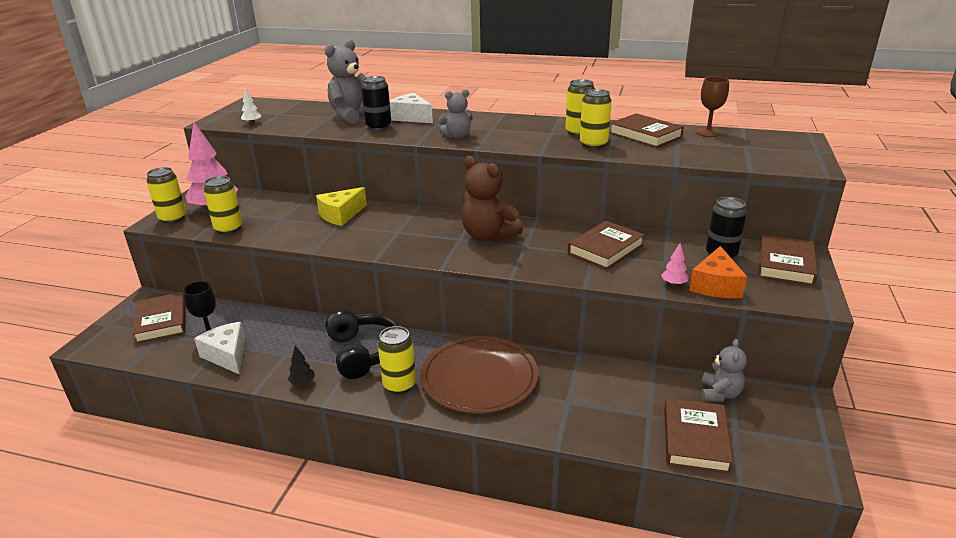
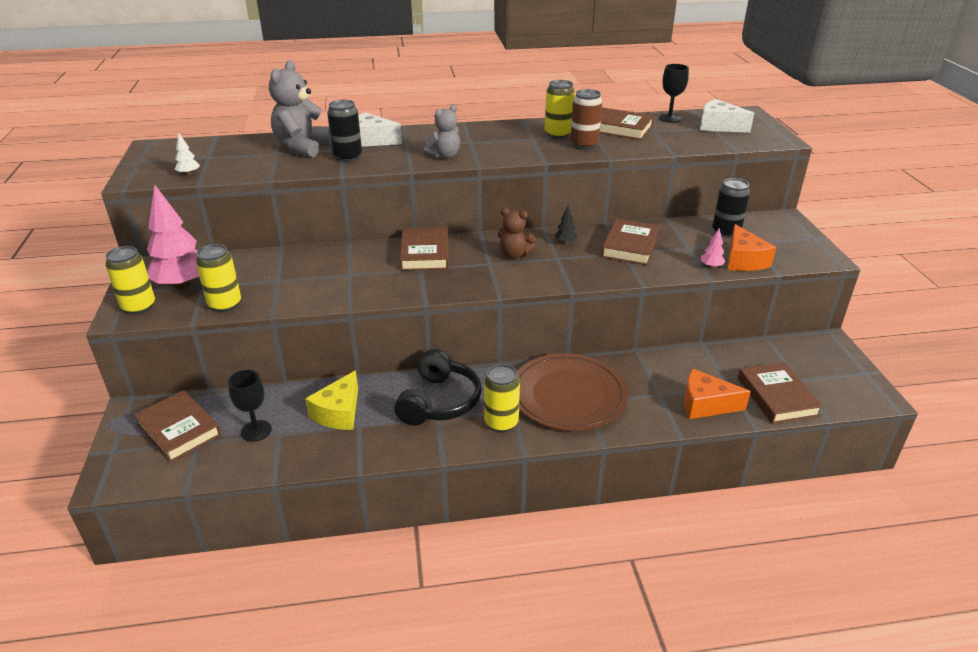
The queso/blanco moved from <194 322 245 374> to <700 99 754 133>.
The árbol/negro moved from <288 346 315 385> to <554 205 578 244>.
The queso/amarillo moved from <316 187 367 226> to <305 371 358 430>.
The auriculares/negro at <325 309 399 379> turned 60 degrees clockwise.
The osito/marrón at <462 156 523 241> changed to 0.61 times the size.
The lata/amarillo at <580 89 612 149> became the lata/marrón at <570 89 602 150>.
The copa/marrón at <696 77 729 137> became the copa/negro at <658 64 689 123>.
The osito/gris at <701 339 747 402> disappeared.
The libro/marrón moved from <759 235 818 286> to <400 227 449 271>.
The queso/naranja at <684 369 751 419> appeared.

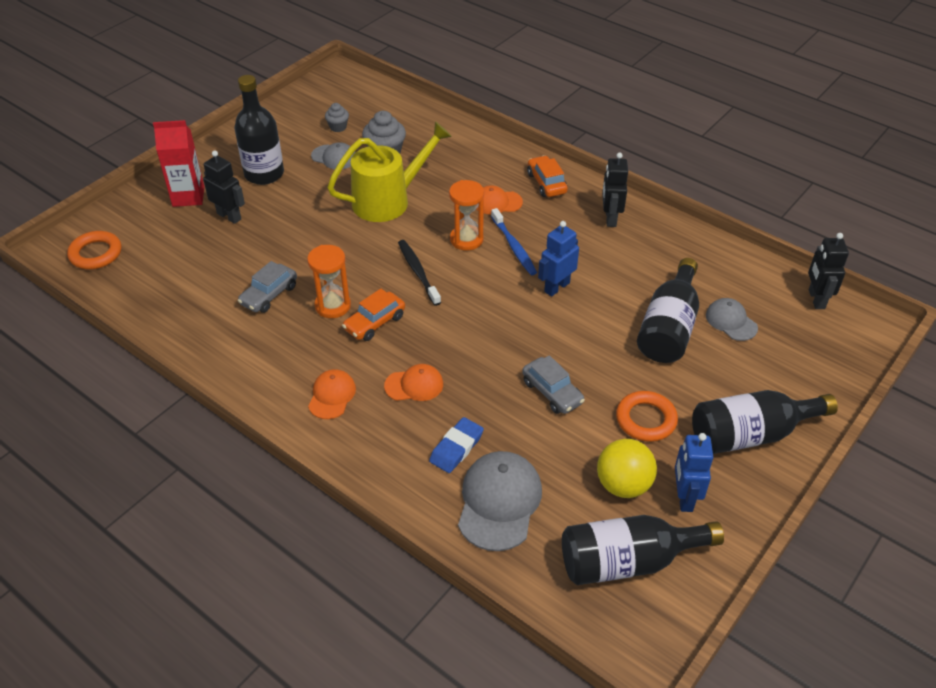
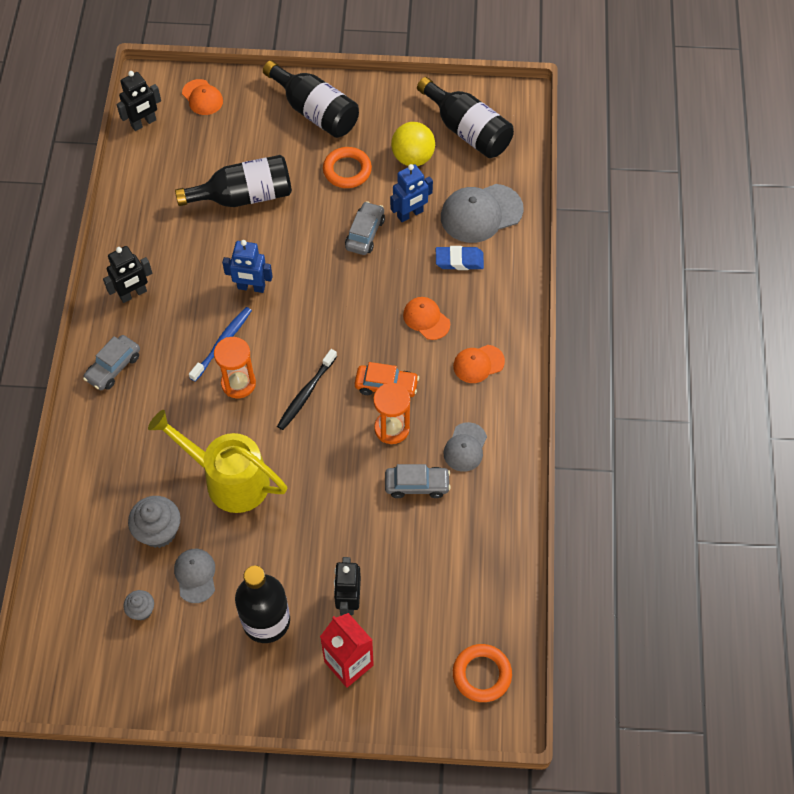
The gorra/naranja moved from <476 185 523 214> to <182 79 223 115>.
The coche/naranja at <527 155 568 197> became the coche/gris at <83 335 140 390>.
The robot/azul moved from <675 433 713 512> to <390 164 433 222>.
The gorra/gris moved from <706 298 758 341> to <443 422 487 472>.

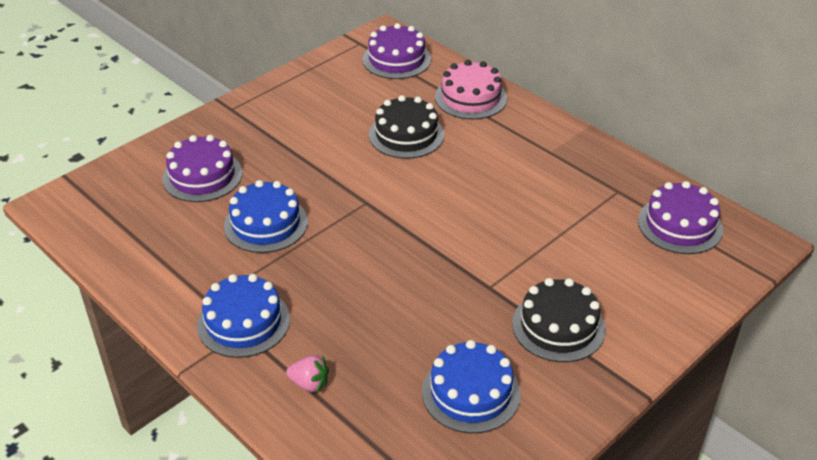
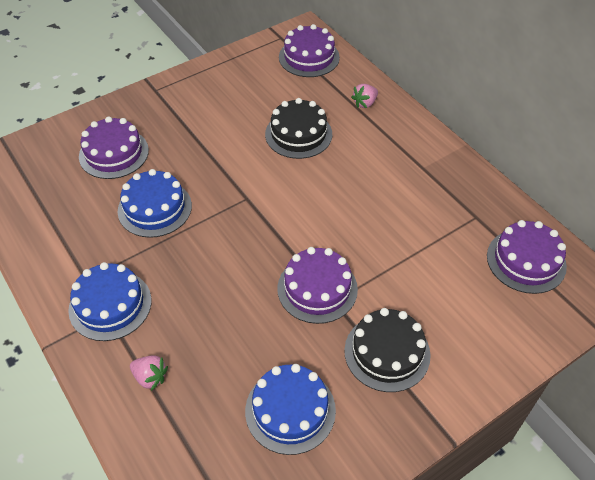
The tarta/rosa at <435 60 507 119> was replaced by the fresa/rosa at <351 84 378 108>.
The tarta/morado at <277 247 358 324> appeared.

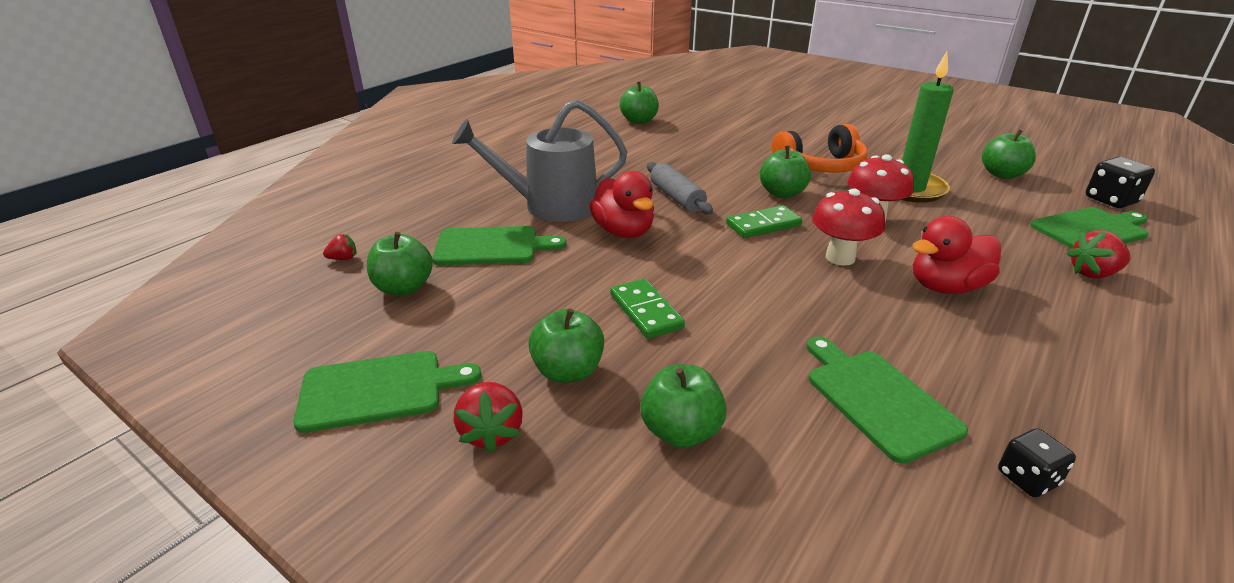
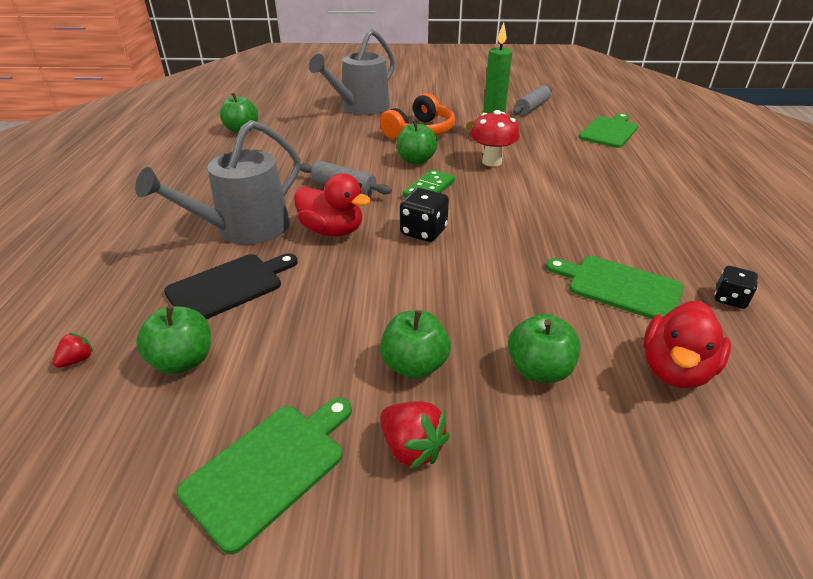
The tabla de cortar/verde at <432 226 566 265> became the tabla de cortar/negro at <164 253 298 319>.
The ficha de dominó/verde at <610 279 685 339> disappeared.
The seta/rojo at <812 189 885 266> disappeared.
The pato/rojo moved from <912 216 1001 294> to <643 301 731 388>.
The manzana/verde at <982 130 1036 179> was replaced by the rodillo/gris at <513 85 552 115>.
The fresa/rojo at <1067 230 1131 279> disappeared.
The dado/negro moved from <1086 157 1155 208> to <400 188 449 242>.
The regadera/gris at <309 29 395 115> appeared.

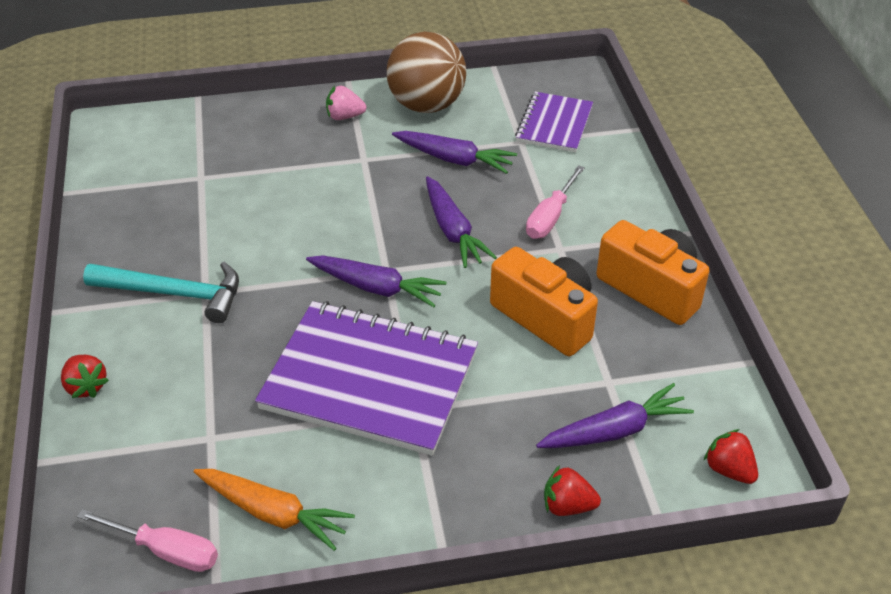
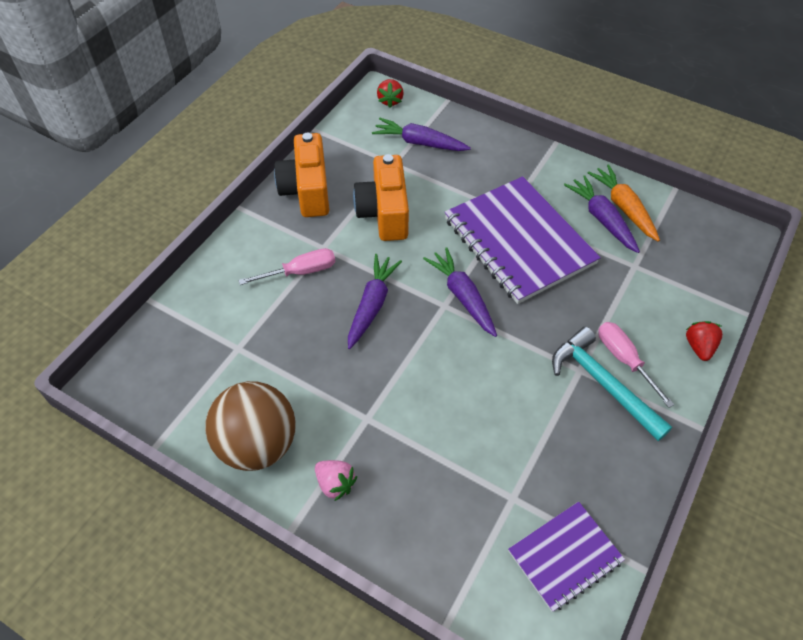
The destornillador/rosa moved from <77 509 218 572> to <598 322 674 408>.
The zanahoria/morado moved from <392 131 517 174> to <564 175 640 253>.
The cuaderno/morado moved from <515 92 593 152> to <508 502 625 612>.
The fresa/rojo at <544 465 601 516> disappeared.

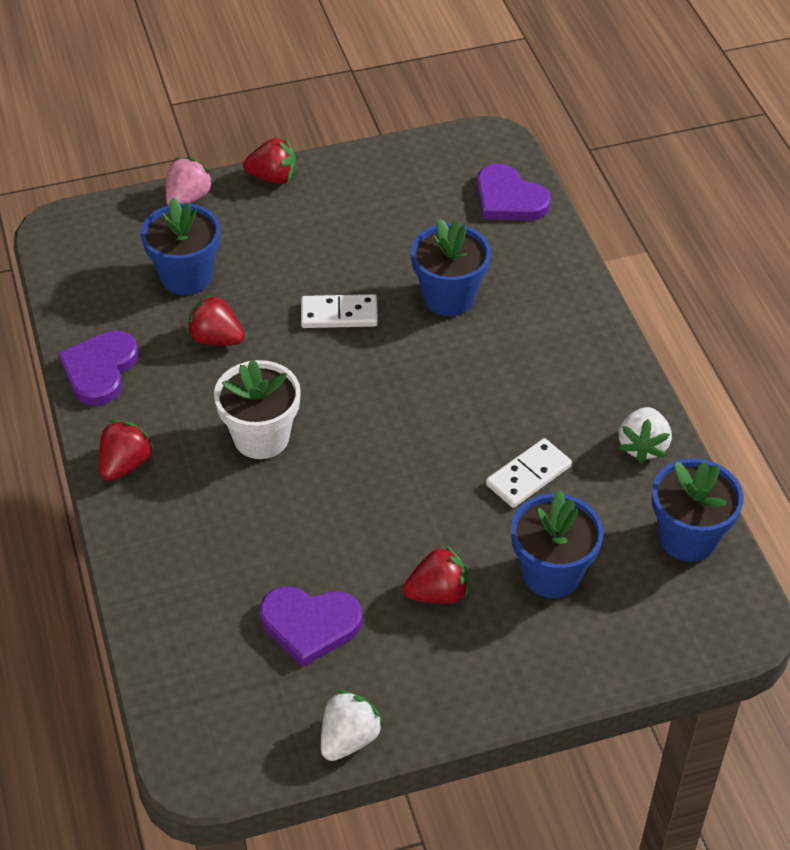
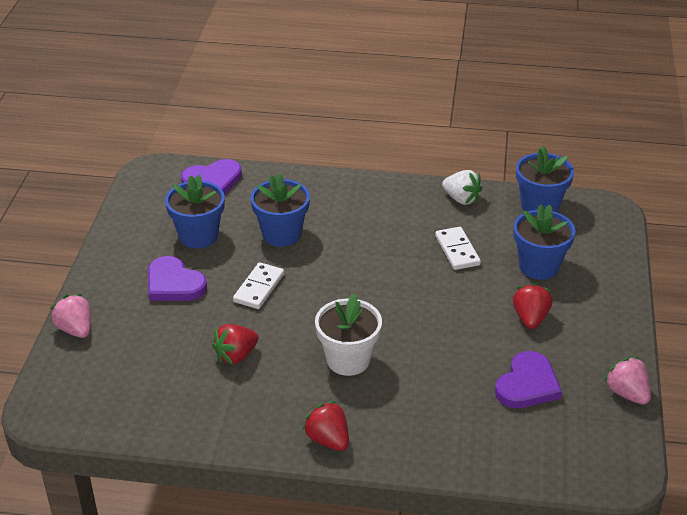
The corazón/morado moved from <58 331 139 406> to <148 256 207 301>.
The maceta/azul moved from <141 198 220 295> to <165 175 225 249>.
The fresa/rojo at <243 138 296 184> disappeared.
The fresa/blanco at <321 690 384 761> became the fresa/rosa at <604 357 651 405>.

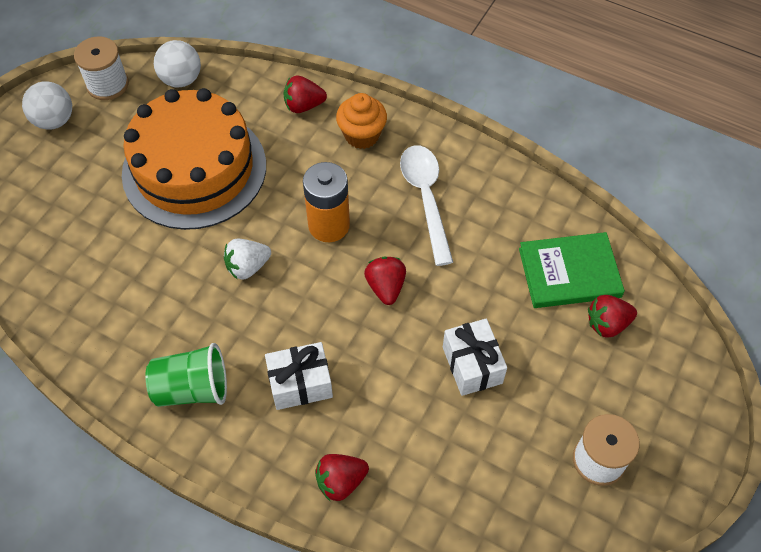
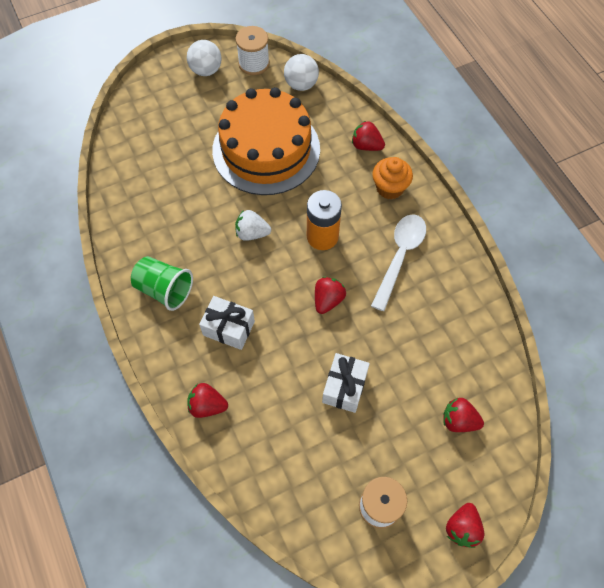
The libro/verde at <519 232 625 308> disappeared.
The fresa/rojo at <446 503 485 548> appeared.

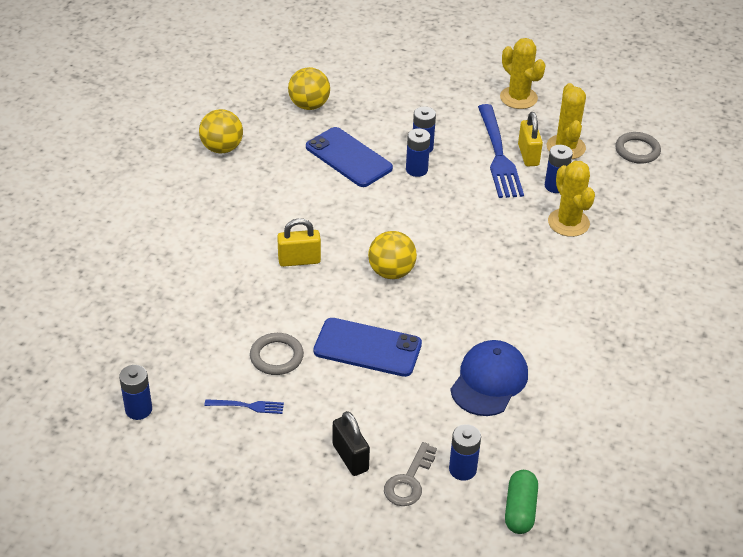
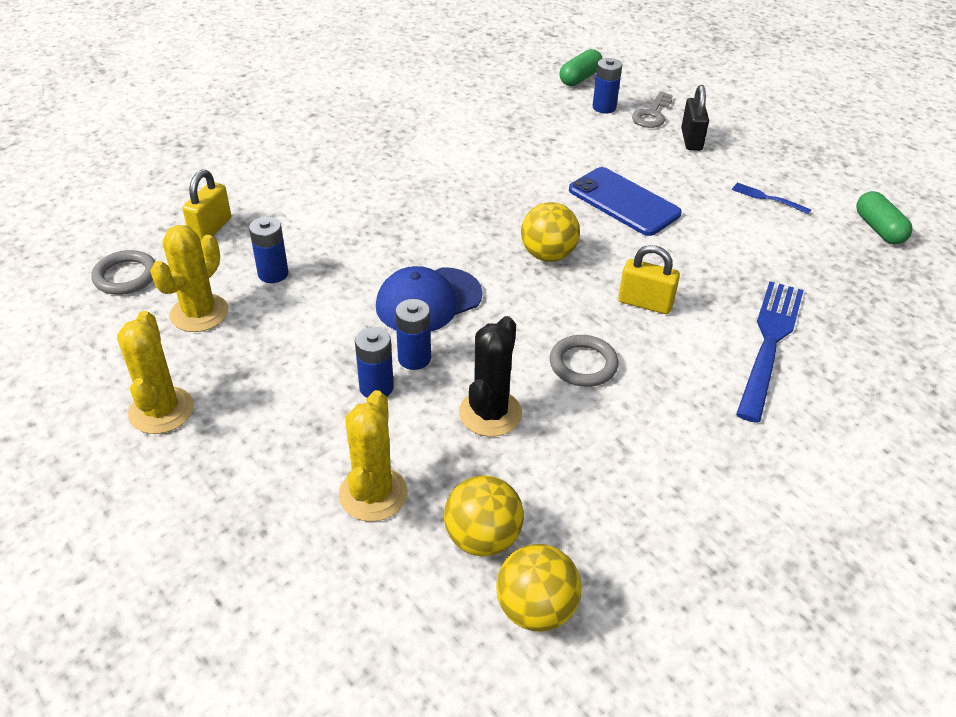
The pila/azul at <119 365 152 420> was replaced by the cápsula/verde at <856 191 913 245>.
The pelota/amarillo moved from <199 109 243 153> to <496 544 582 632>.
The anillo/gris moved from <250 333 304 375> to <550 335 619 387>.
The móvil/azul at <306 127 393 187> was replaced by the cactus/negro at <459 316 522 437>.
The llave/gris at <384 442 437 506> turned 150 degrees clockwise.
The gorra/azul moved from <450 340 528 416> to <376 266 483 331>.
The tenedor/azul moved from <478 104 524 198> to <736 281 804 423>.
The candado/amarillo moved from <518 112 543 167> to <182 170 231 241>.
The cactus/amarillo moved from <548 161 595 237> to <339 390 408 522>.

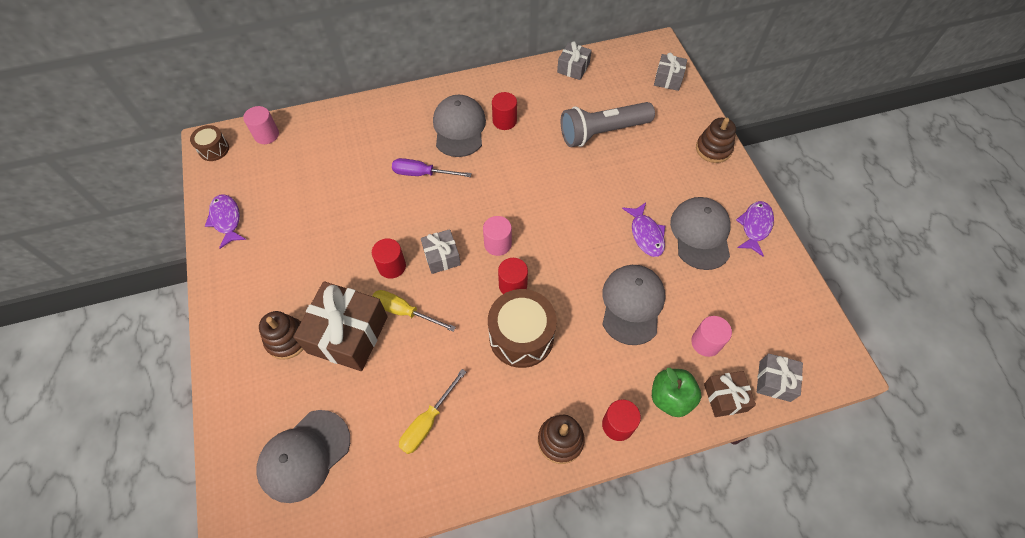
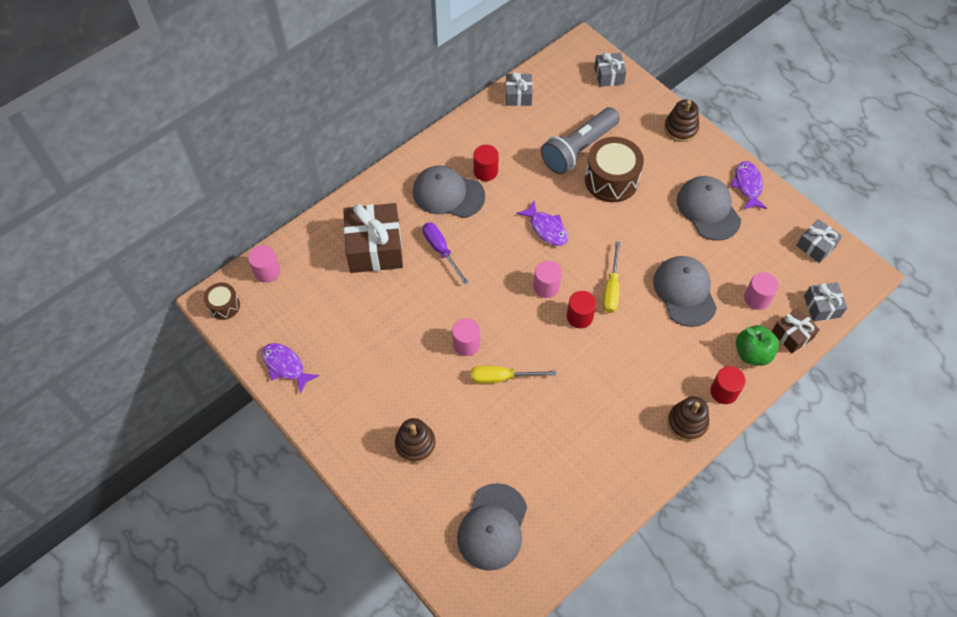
The regalo/marrón moved from <293 281 388 371> to <343 203 403 273>.
The cilindro/rojo at <372 238 406 279> became the cilindro/rosa at <452 318 480 356>.
The destornillador/morado at <392 158 472 177> turned 75 degrees clockwise.
The destornillador/amarillo moved from <399 369 466 454> to <603 242 620 313>.
The regalo/gris moved from <421 229 461 274> to <796 219 842 263>.
The gorra/gris at <433 95 486 157> turned 45 degrees counterclockwise.
The tambor/marrón moved from <488 289 557 368> to <585 137 644 202>.
The pez/morado moved from <622 203 665 257> to <516 201 568 246>.

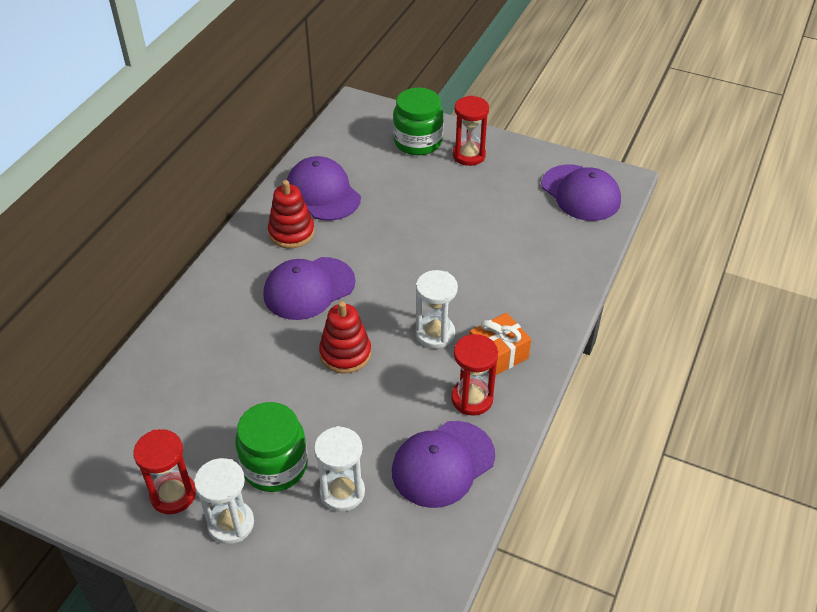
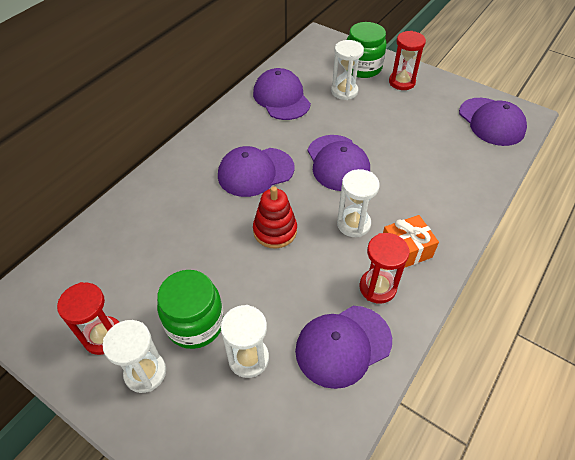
The juguete apilable/rojo at <268 180 315 248> disappeared.
The gorra/morado at <308 135 370 191> appeared.
The reloj de arena/blanco at <331 40 364 100> appeared.

